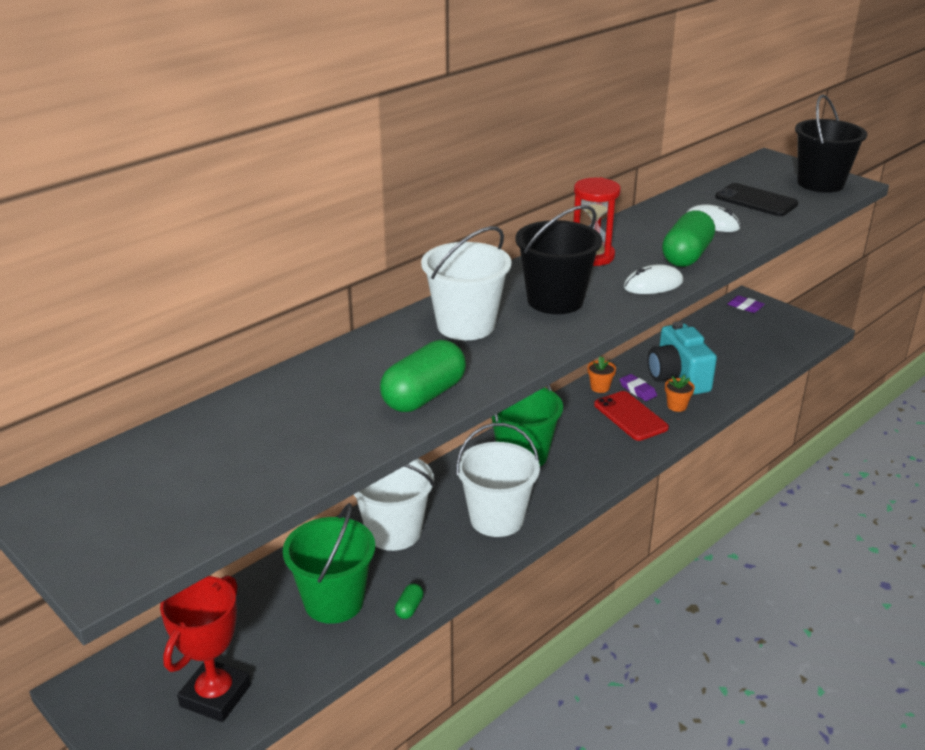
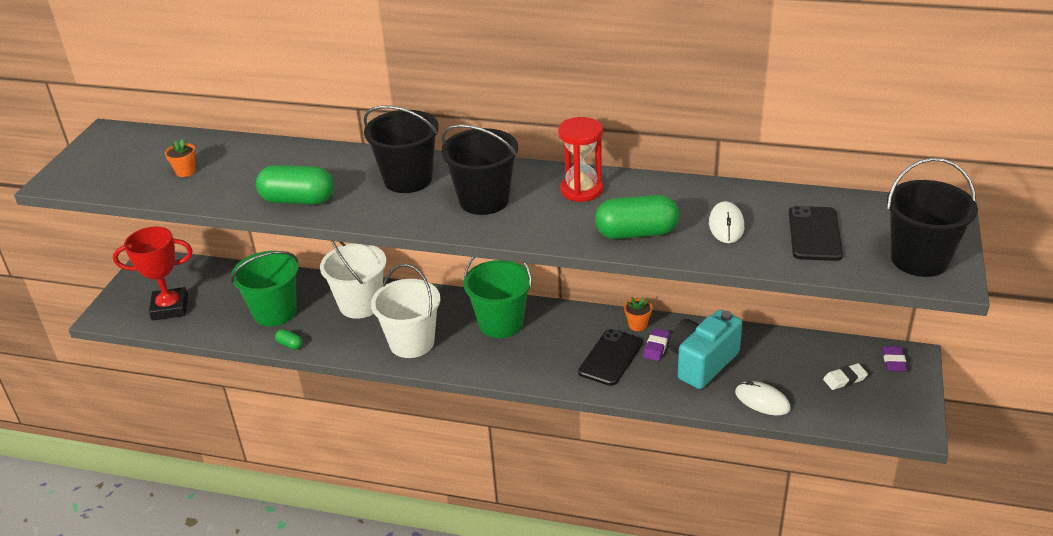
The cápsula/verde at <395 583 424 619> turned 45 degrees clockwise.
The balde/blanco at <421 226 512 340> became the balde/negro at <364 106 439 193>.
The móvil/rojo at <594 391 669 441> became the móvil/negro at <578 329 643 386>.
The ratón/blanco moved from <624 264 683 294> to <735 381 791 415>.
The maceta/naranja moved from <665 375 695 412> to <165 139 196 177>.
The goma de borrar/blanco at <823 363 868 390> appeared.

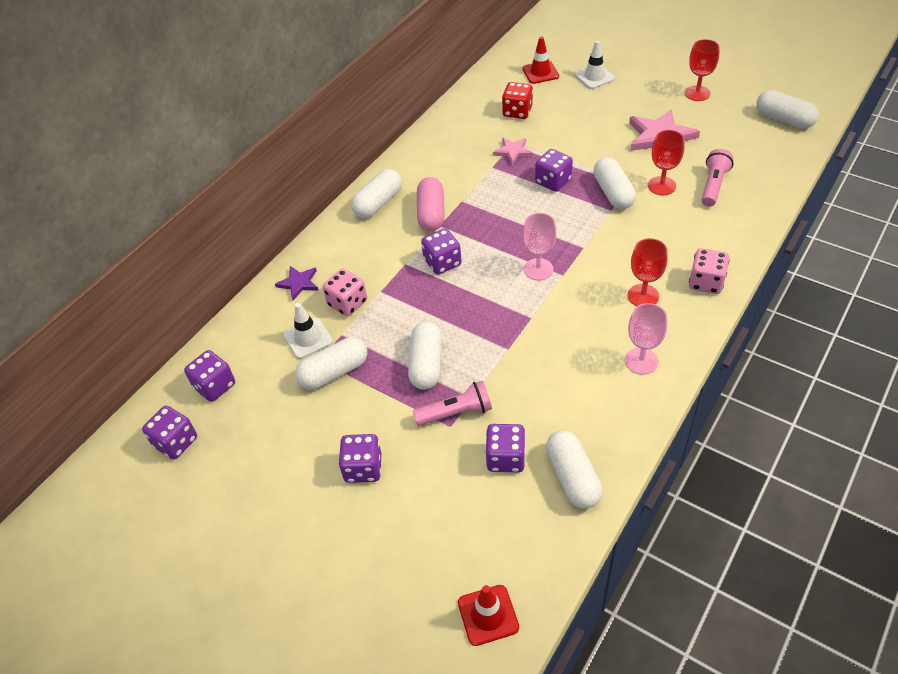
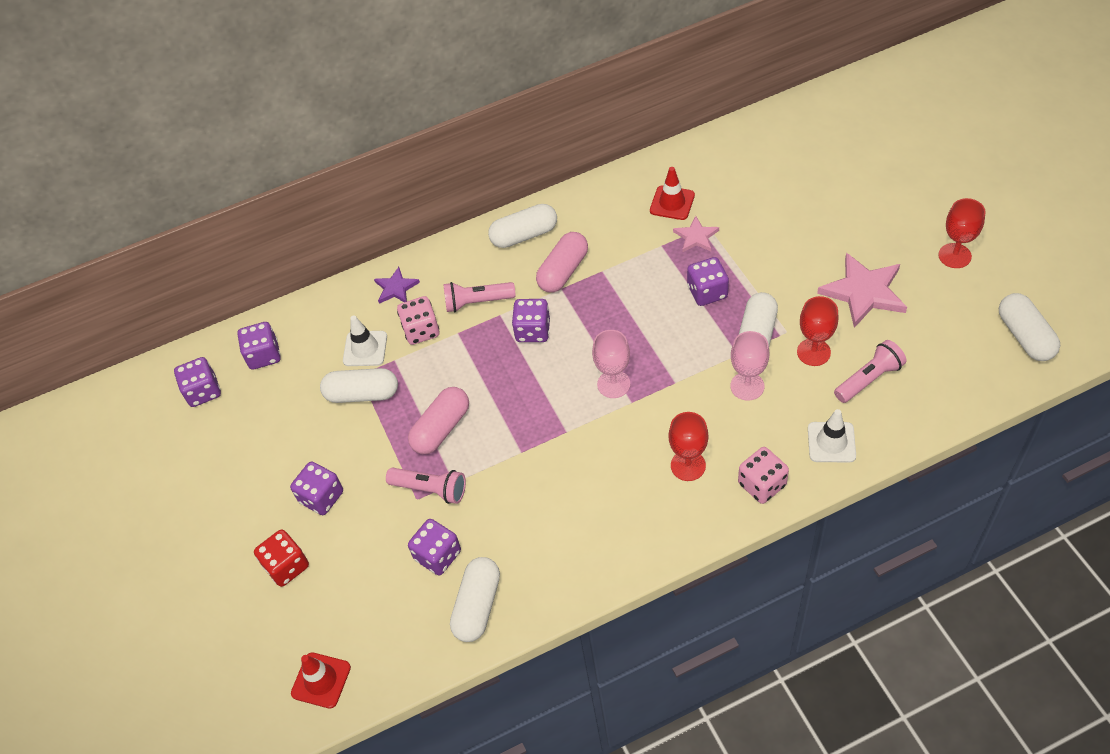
The cápsula/blanco at <408 322 442 390> became the cápsula/rosa at <408 387 469 454>.
The dado/rojo moved from <502 82 533 119> to <254 530 309 587>.
The cono de tráfico/rojo moved from <522 37 559 84> to <650 167 695 220>.
The cono de tráfico/blanco moved from <575 41 615 89> to <808 409 856 462>.
The copa/rosa moved from <625 303 667 375> to <731 331 769 401>.
The lámpara de mano/rosa at <443 282 516 312> appeared.

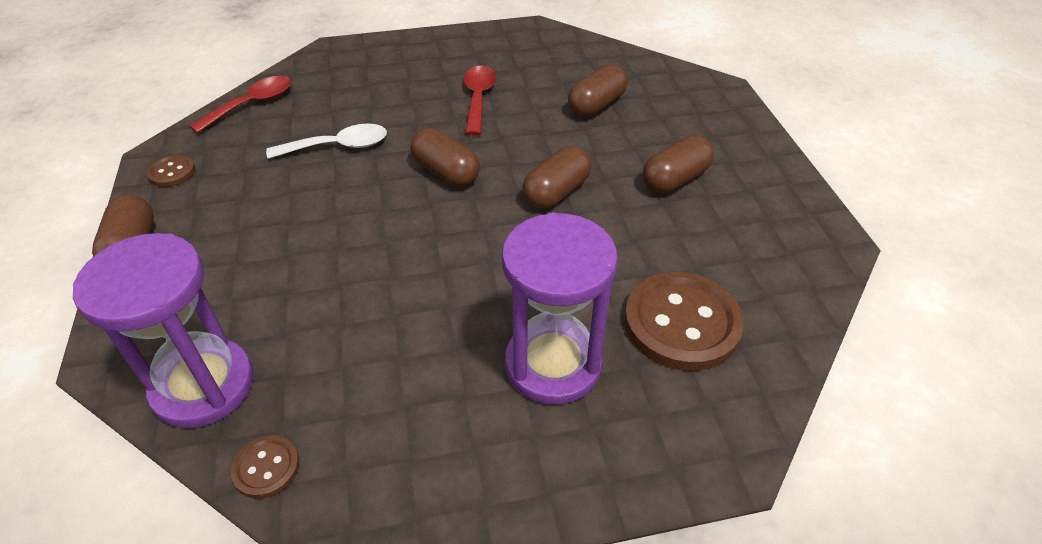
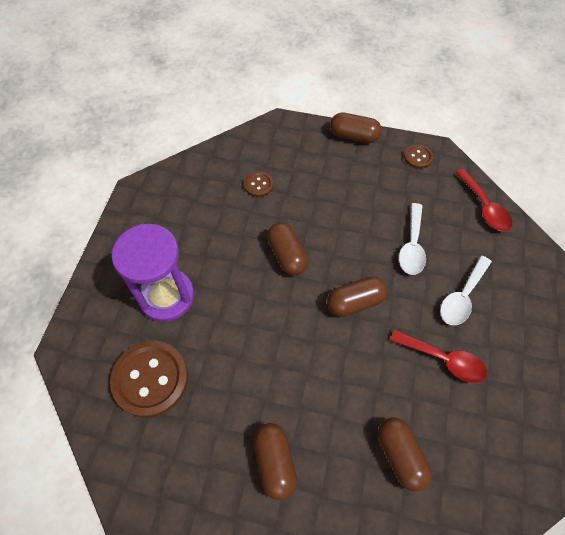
The reloj de arena/morado at <73 233 254 428> disappeared.
The botón/marrón moved from <231 435 299 499> to <244 171 273 197>.
The cápsula/marrón moved from <523 146 592 209> to <267 222 308 276>.
The cuchara/blanco at <440 256 492 325> appeared.

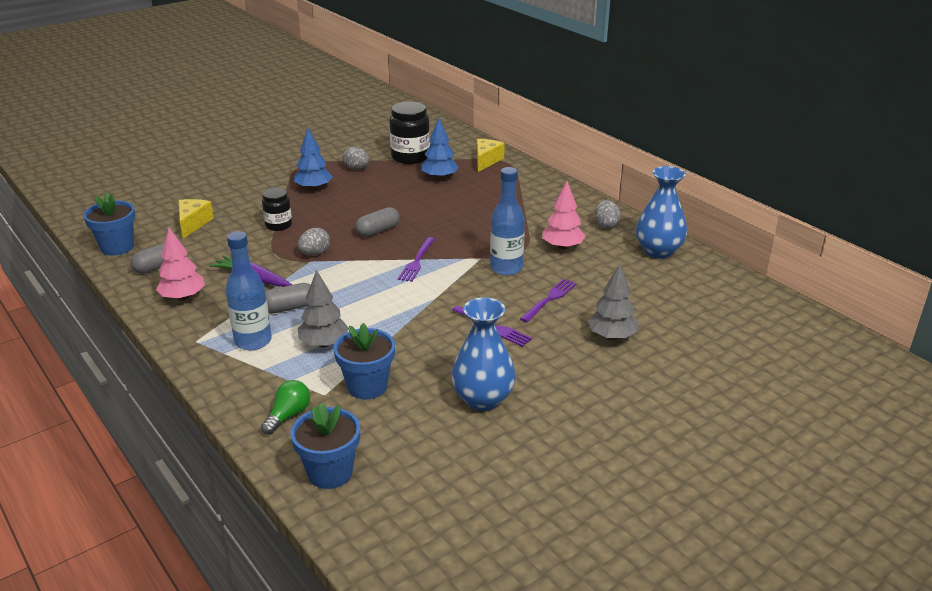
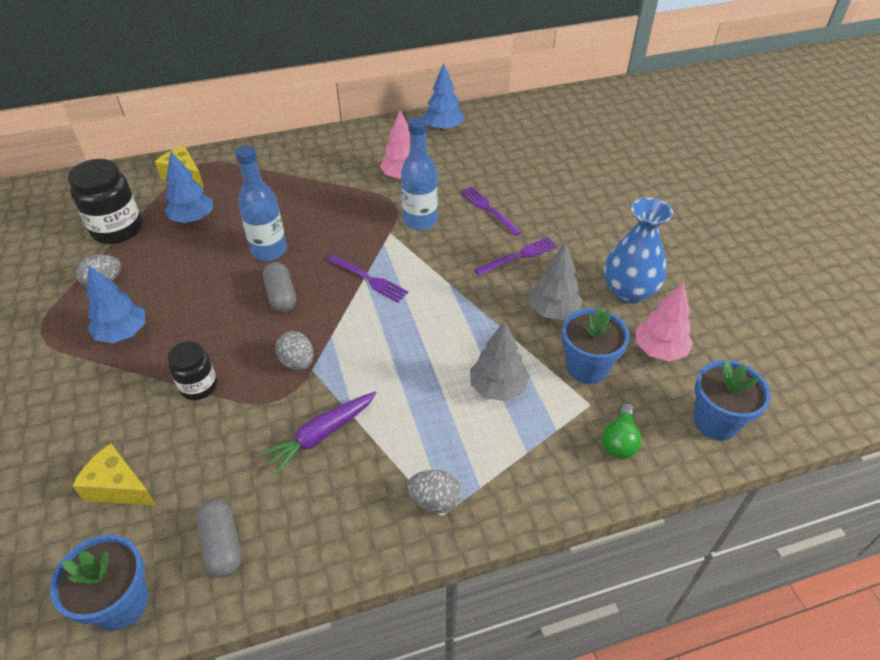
The árbol/rosa moved from <156 228 205 301> to <636 282 693 362>.
The botella/azul moved from <225 231 272 350> to <235 145 287 261>.
The bombilla/verde at <261 380 310 435> turned 120 degrees counterclockwise.
The cápsula/gris at <265 283 311 314> disappeared.
The árbol/gris moved from <588 264 638 340> to <529 243 583 320>.
The huevo/gris moved from <594 200 621 229> to <407 470 462 513>.
The florero/azul at <636 166 687 259> was replaced by the árbol/azul at <424 63 464 131>.

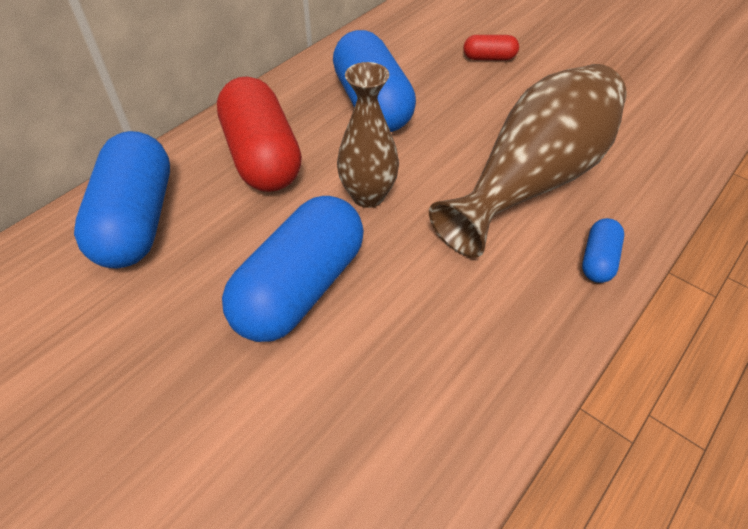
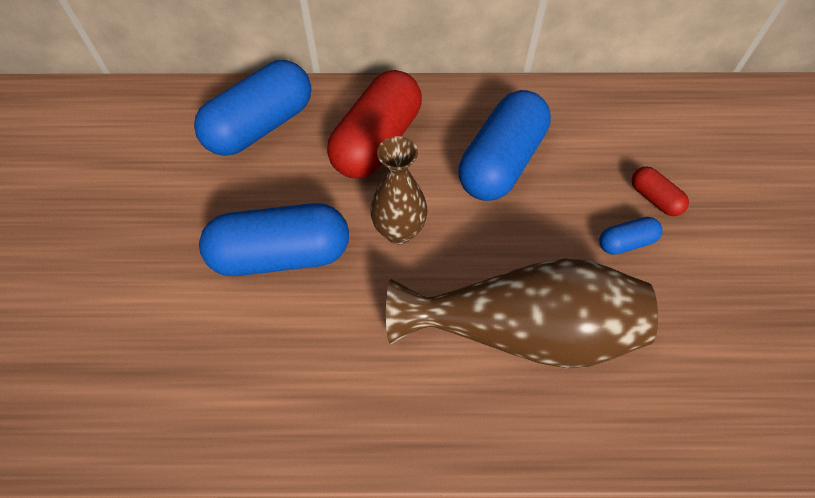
The cápsula/azul moved from <582 218 624 283> to <599 217 663 255>.

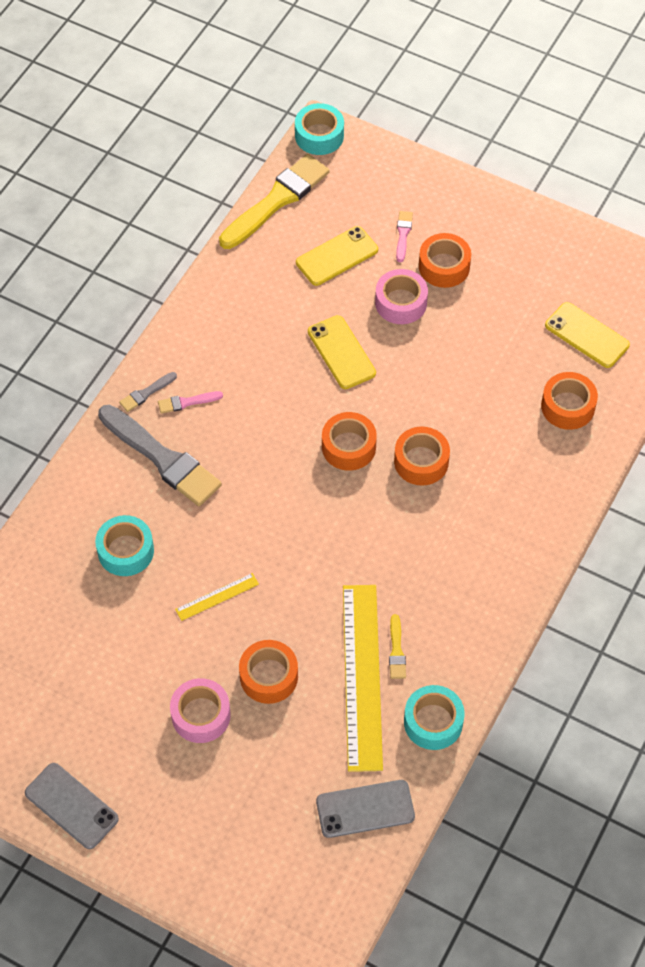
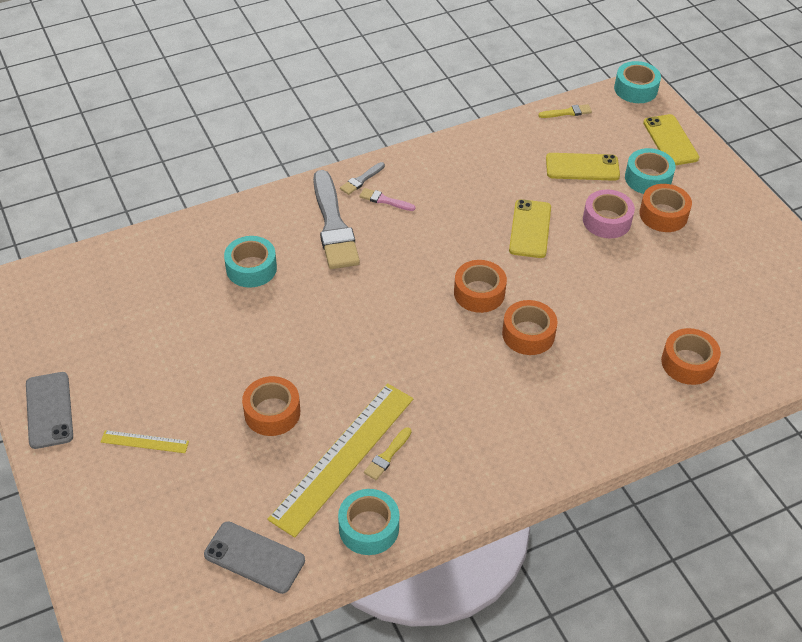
The pincel/gris at <119 372 177 412> turned 45 degrees counterclockwise.
The cinta adhesiva/rosa at <170 678 231 743> disappeared.
The regla/amarillo moved from <175 573 259 621> to <101 430 189 453>.
The pincel/amarillo at <219 154 329 249> changed to 0.43 times the size.
The pincel/rosa at <396 211 413 262> was replaced by the cinta adhesiva/turquesa at <625 148 676 194>.
The móvil/amarillo moved from <545 302 630 368> to <643 114 699 165>.

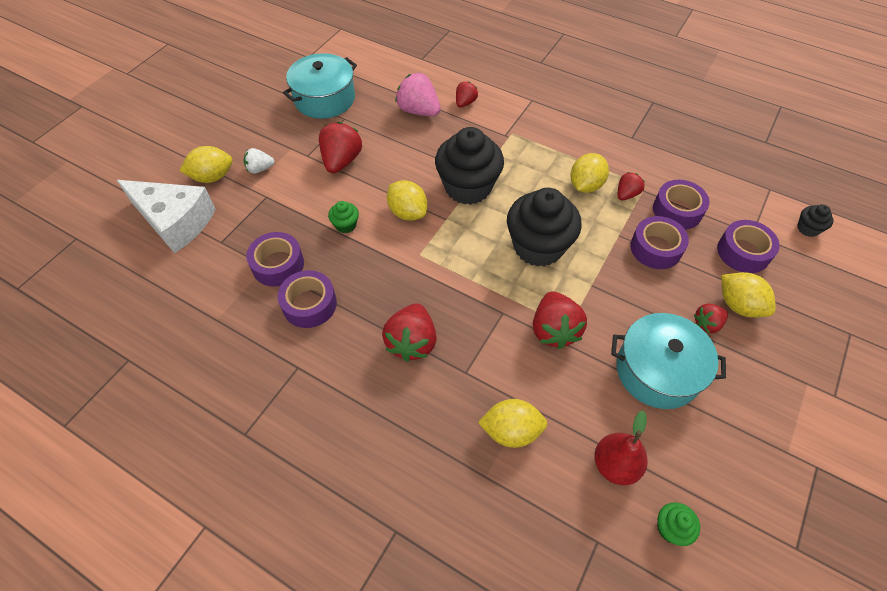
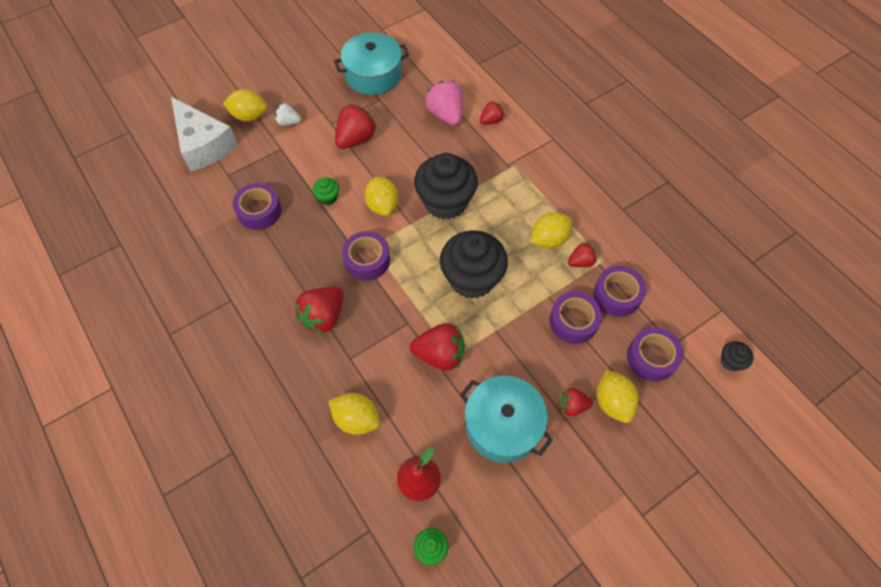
The cinta adhesiva/morado moved from <278 270 337 328> to <342 231 390 281>.
The fresa/rojo at <533 291 587 349> turned 105 degrees counterclockwise.

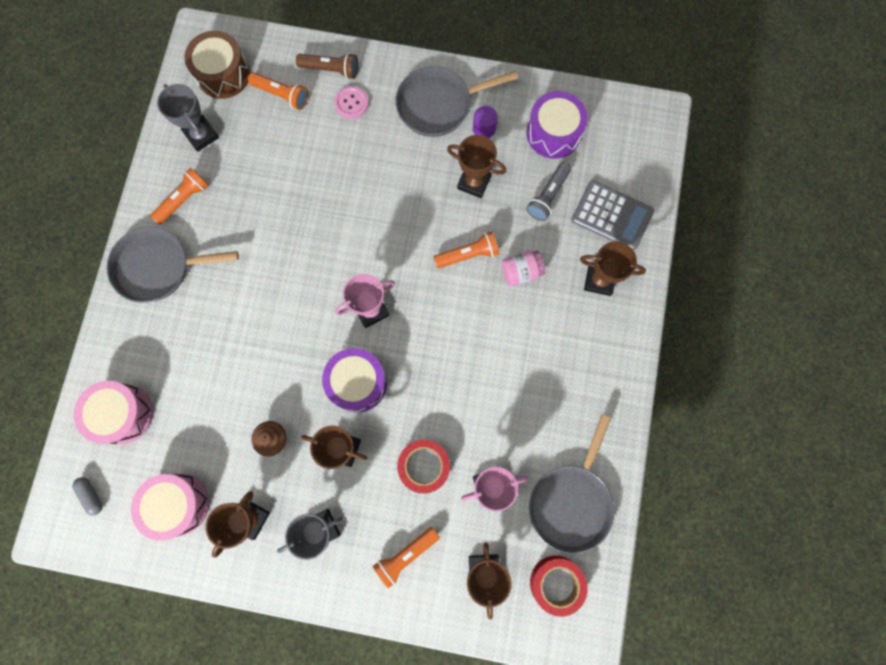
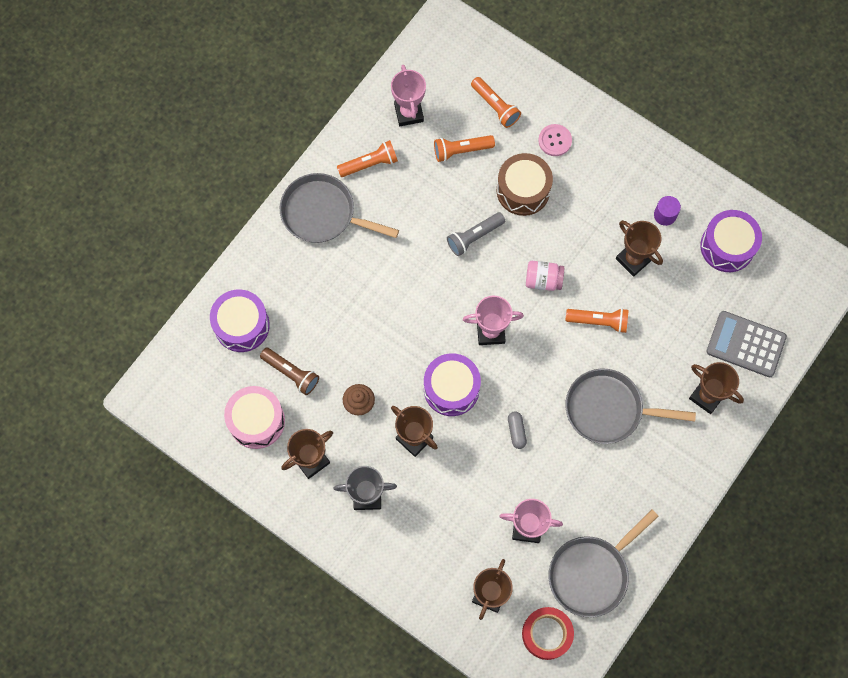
The cápsula/gris moved from <72 477 103 516> to <508 411 527 449>.
The tambor/rosa at <74 381 153 445> became the tambor/morado at <210 290 270 352>.
The trofeo/gris at <157 84 219 152> became the trofeo/rosa at <391 65 426 126>.
The tambor/marrón moved from <184 31 250 99> to <497 153 553 216>.
The lámpara de mano/marrón moved from <296 53 358 79> to <260 348 319 395>.
The lámpara de mano/naranja moved from <373 527 440 588> to <434 135 495 162>.
The sartén/gris moved from <395 67 518 137> to <565 368 696 444>.
The cinta adhesiva/rojo at <397 440 450 494> disappeared.
The tarro/rosa moved from <501 250 546 287> to <526 261 564 291>.
The lámpara de mano/gris moved from <526 162 571 221> to <447 212 505 256>.
The calculadora/gris at <571 180 654 250> turned 150 degrees clockwise.

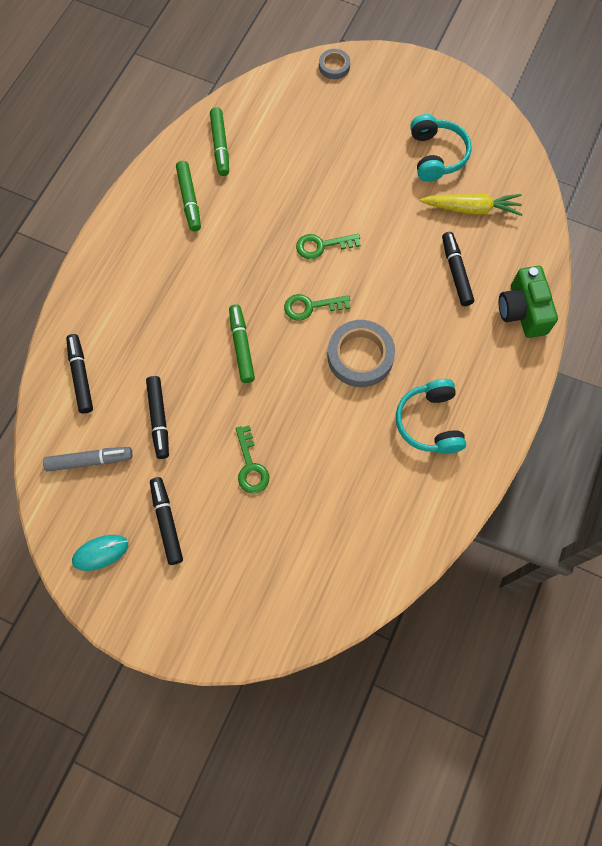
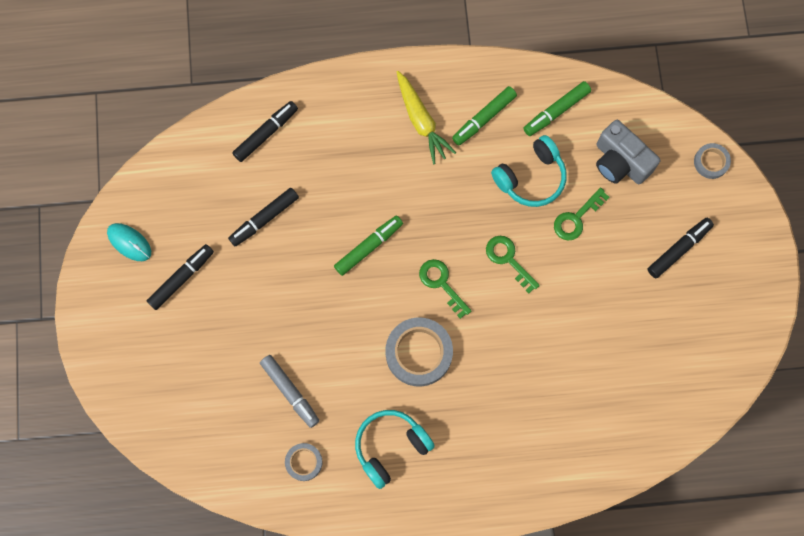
The rotulador/gris moved from <43 447 133 472> to <260 355 319 428>.
The llave/verde moved from <235 425 269 494> to <554 187 609 241>.
The auriculares/turquesa moved from <410 114 471 182> to <491 135 567 207>.
The zanahoria/amarillo moved from <420 194 522 216> to <397 71 456 164>.
The rotulador/negro moved from <442 232 474 306> to <647 218 714 278>.
The cámara/verde at <498 266 558 338> disappeared.
The cinta adhesiva/gris at <285 443 323 481> appeared.
The cámara/gris at <596 120 660 184> appeared.

